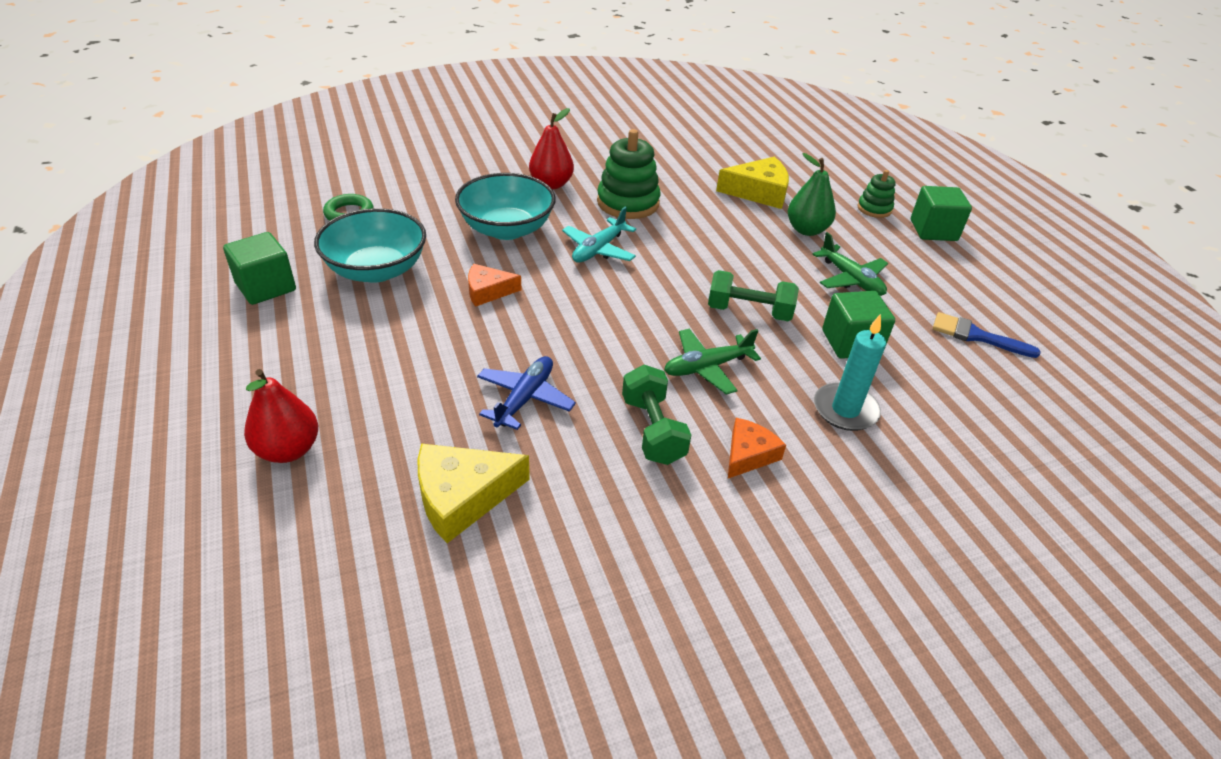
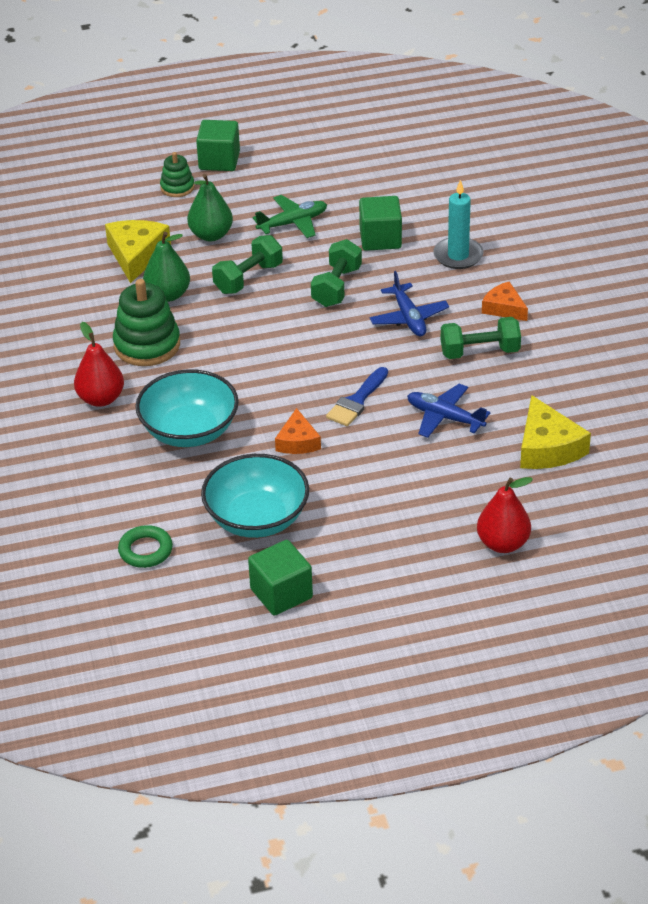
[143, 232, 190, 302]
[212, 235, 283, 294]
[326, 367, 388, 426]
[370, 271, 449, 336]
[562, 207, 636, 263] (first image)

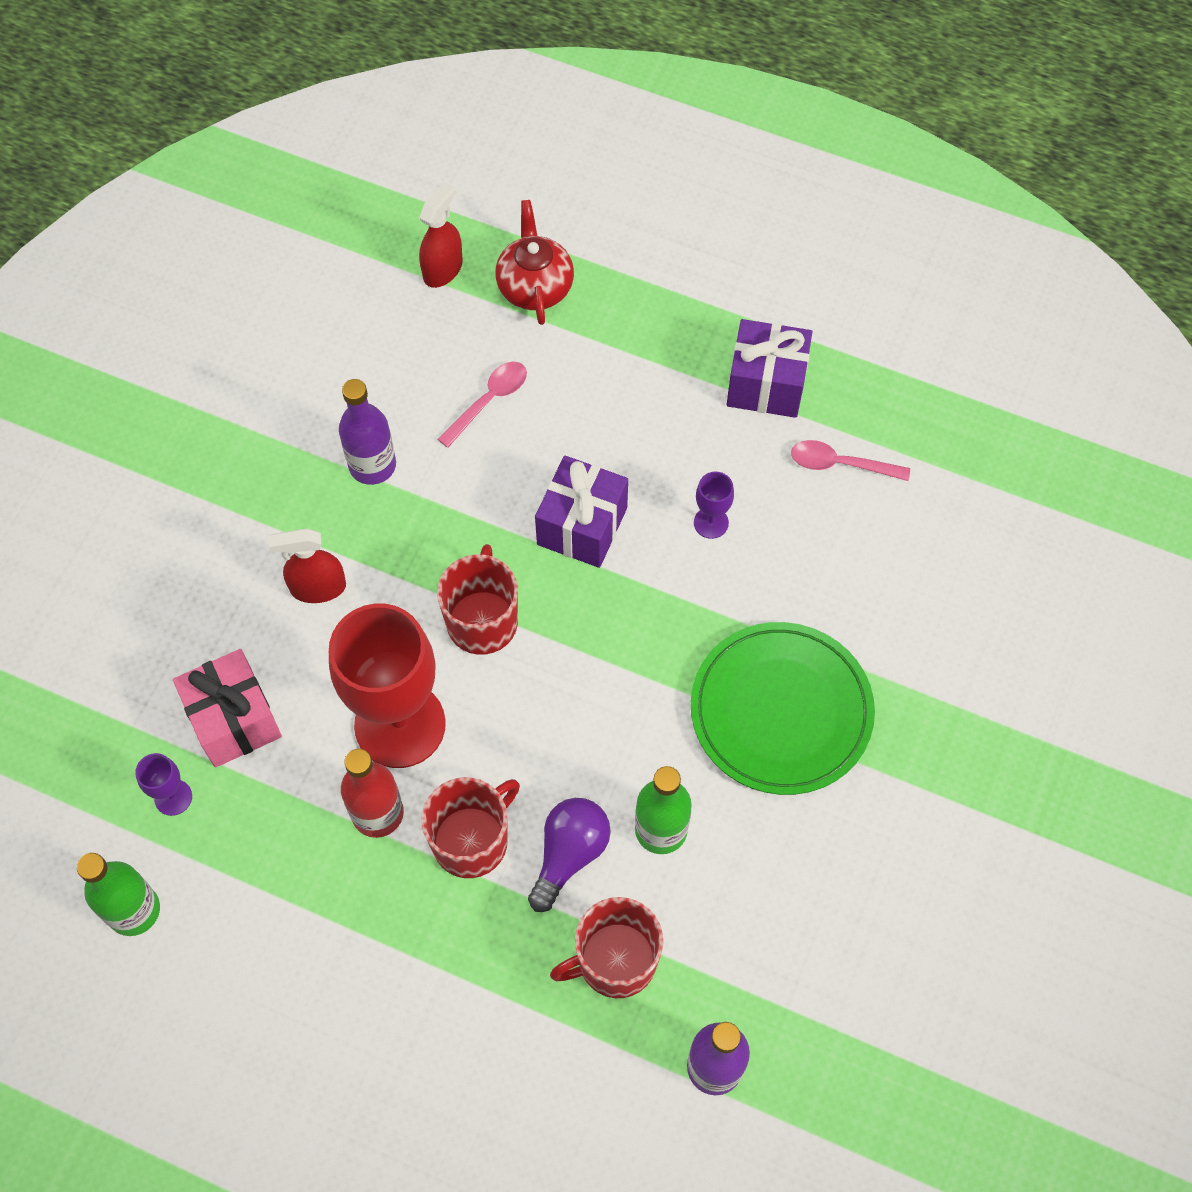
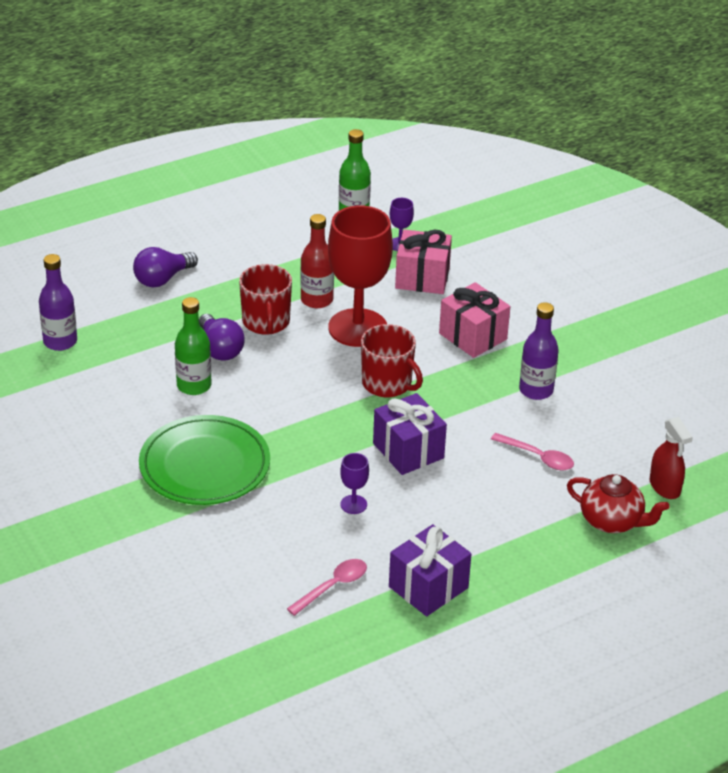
[133, 247, 198, 287]
[439, 282, 510, 358]
[491, 433, 574, 470]
[550, 897, 663, 998] (first image)

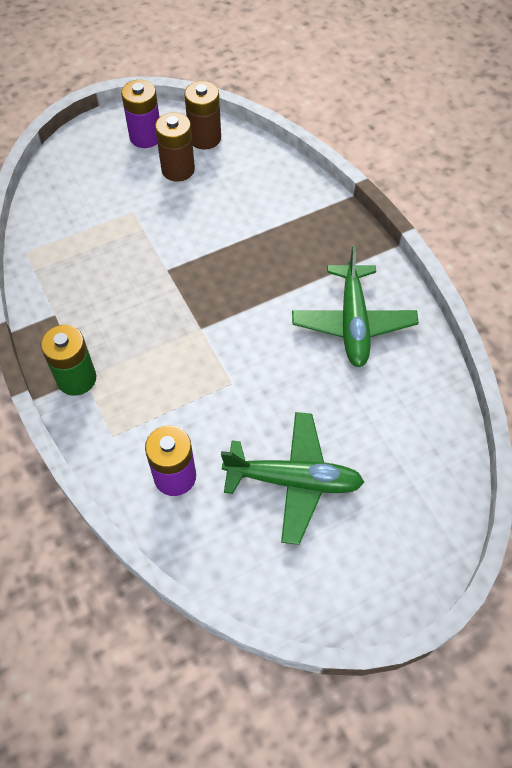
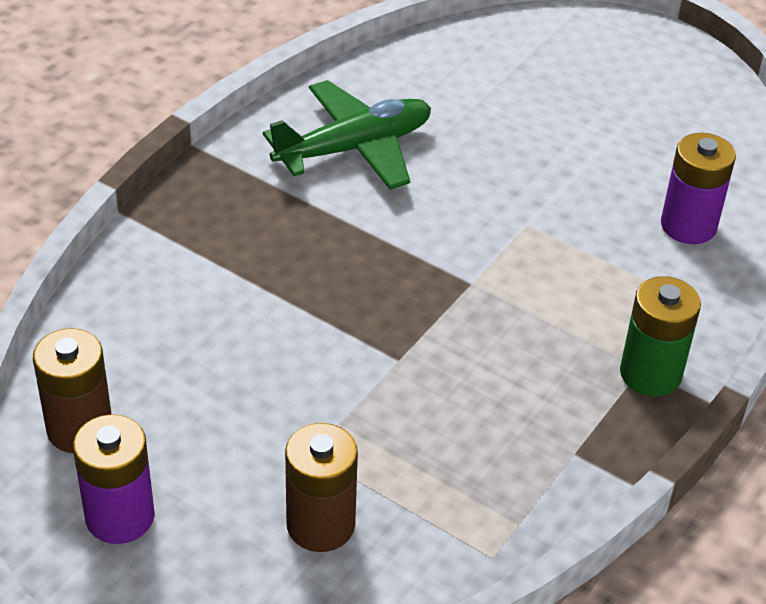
[285, 423, 358, 552]
[221, 412, 364, 545] (first image)

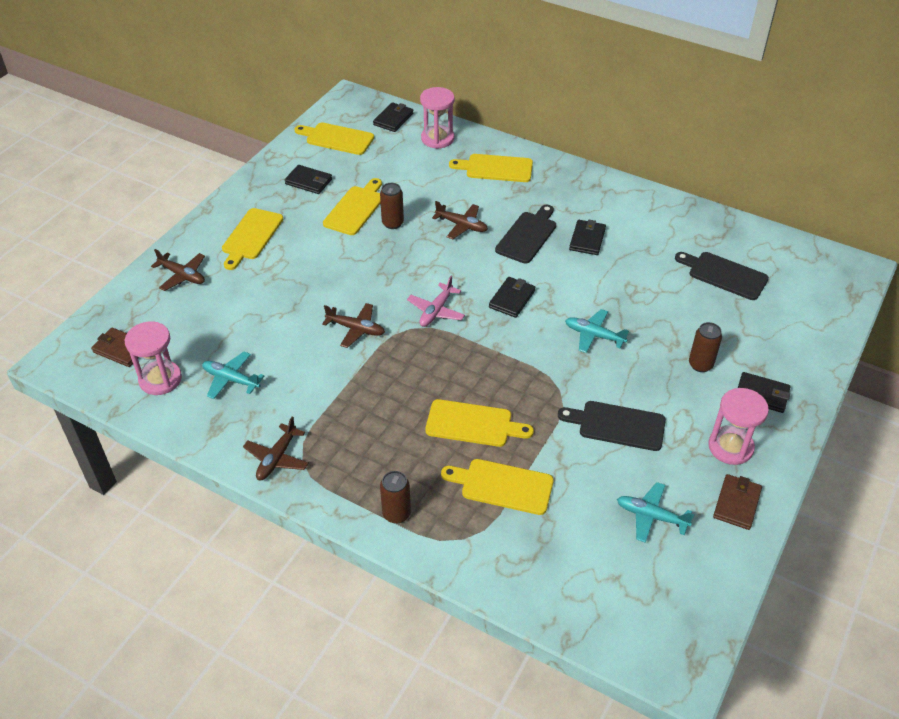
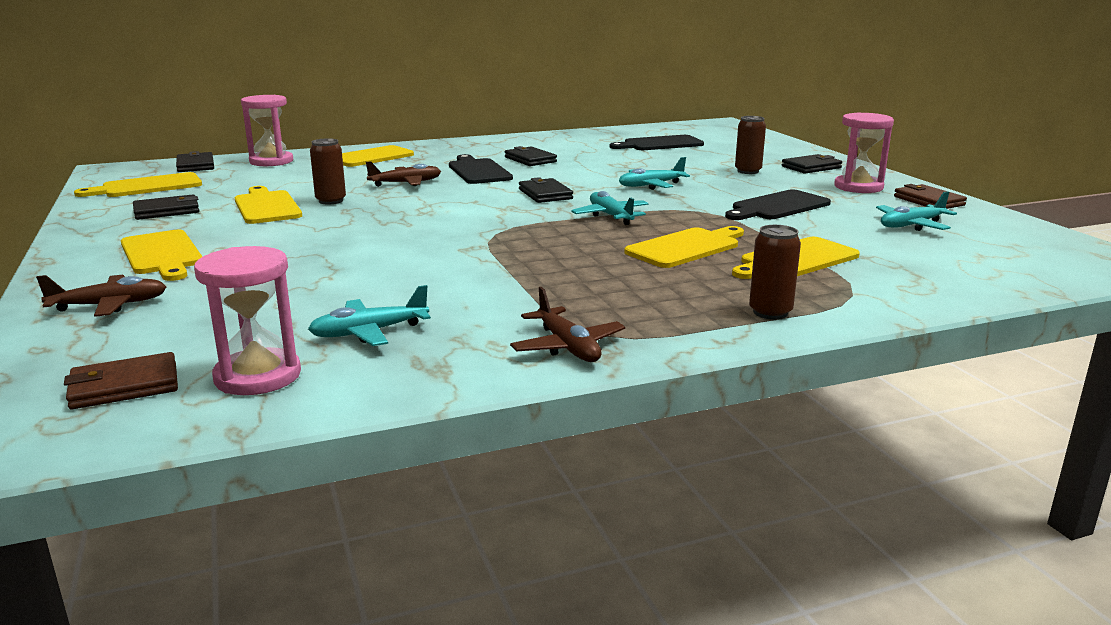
[571, 191, 649, 225]
[322, 303, 385, 348] (first image)
[407, 276, 465, 327] (first image)

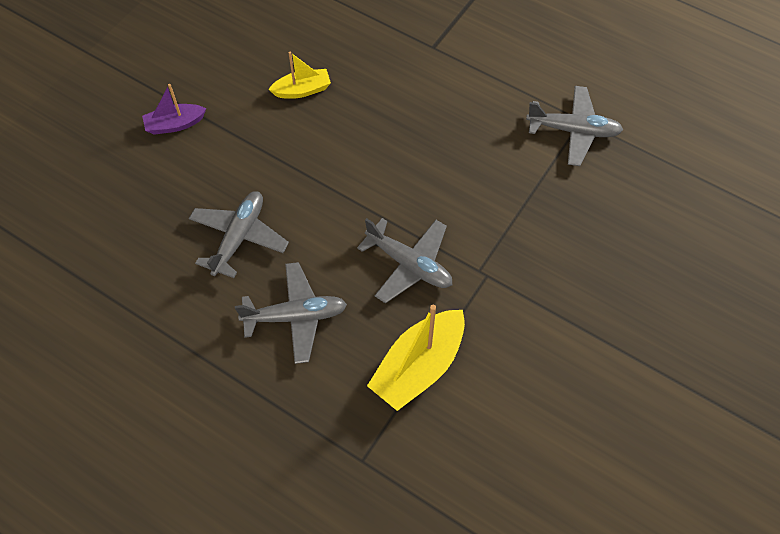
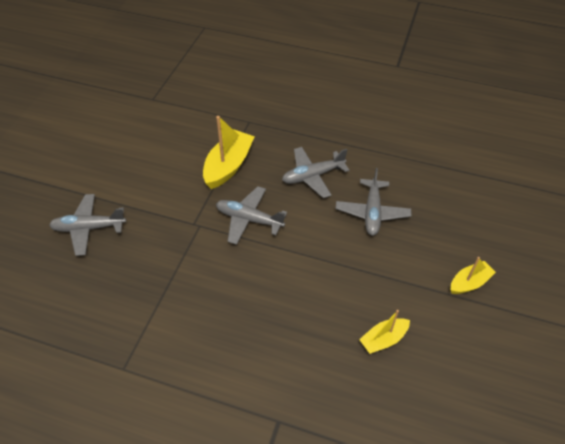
[49, 194, 126, 256]
[451, 257, 496, 294]

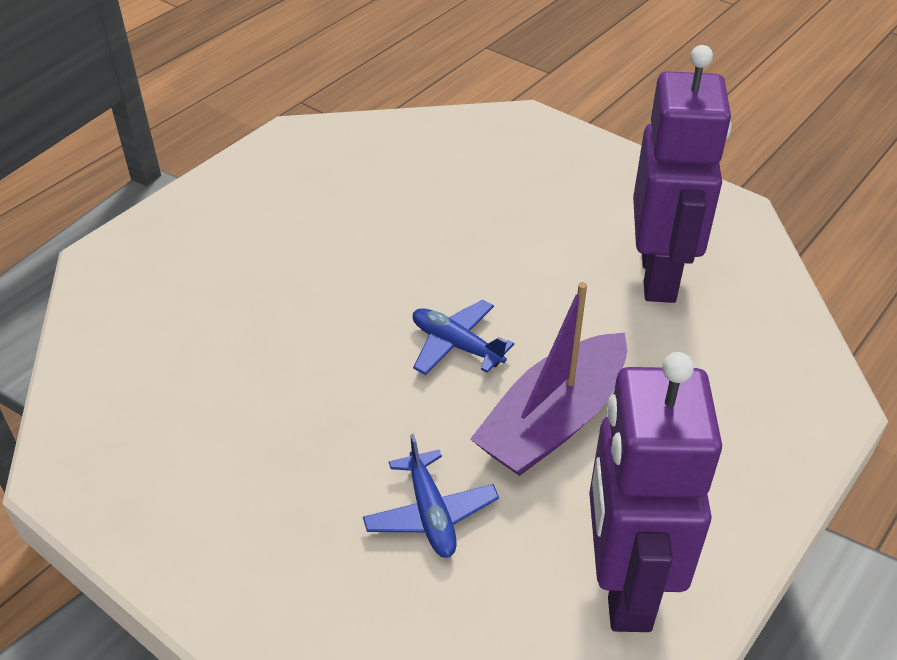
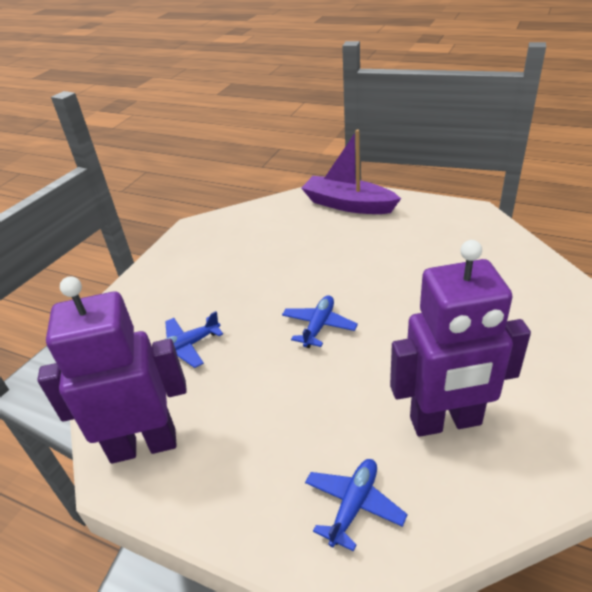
[301, 129, 401, 214]
[305, 459, 408, 552]

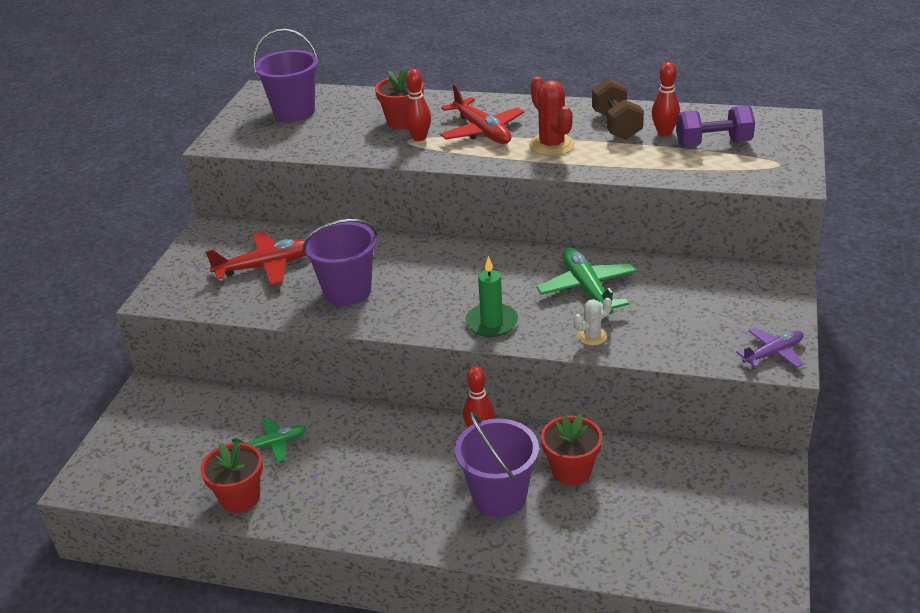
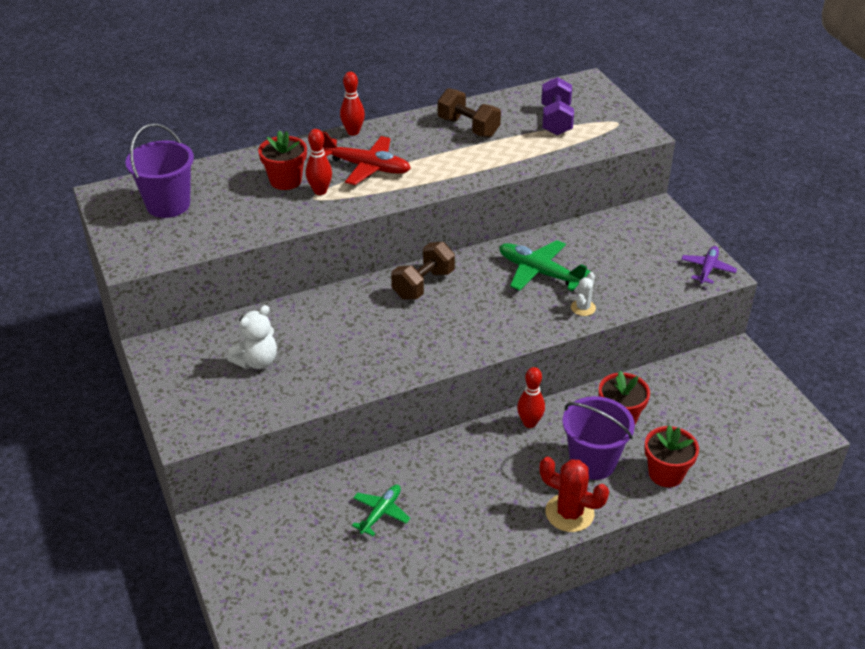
[227, 305, 277, 369]
[340, 72, 365, 136]
[391, 242, 455, 300]
[539, 457, 609, 532]
[541, 77, 574, 135]
[644, 425, 699, 487]
[302, 219, 377, 306] (first image)
[466, 256, 518, 337] (first image)

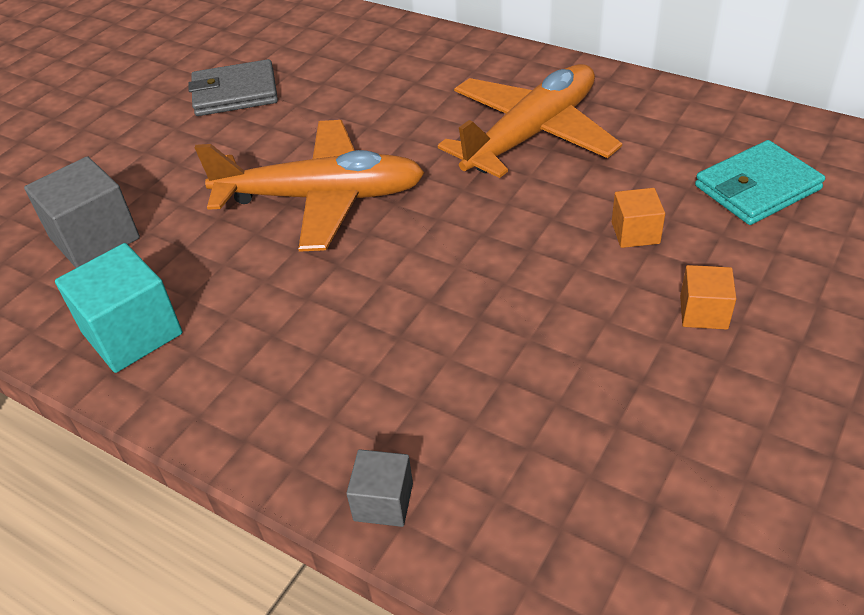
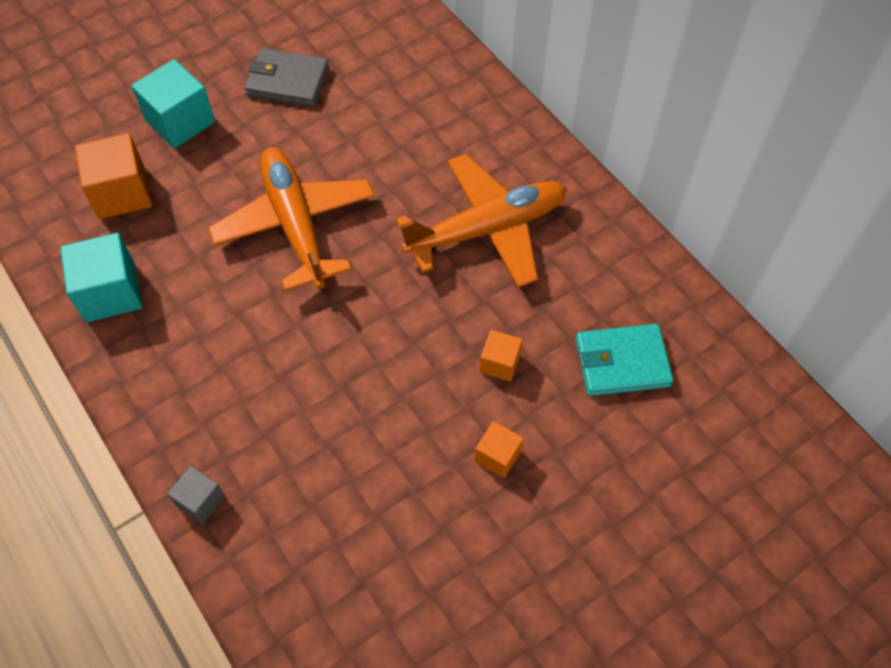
[75, 133, 152, 219]
[131, 59, 215, 148]
[208, 147, 375, 291]

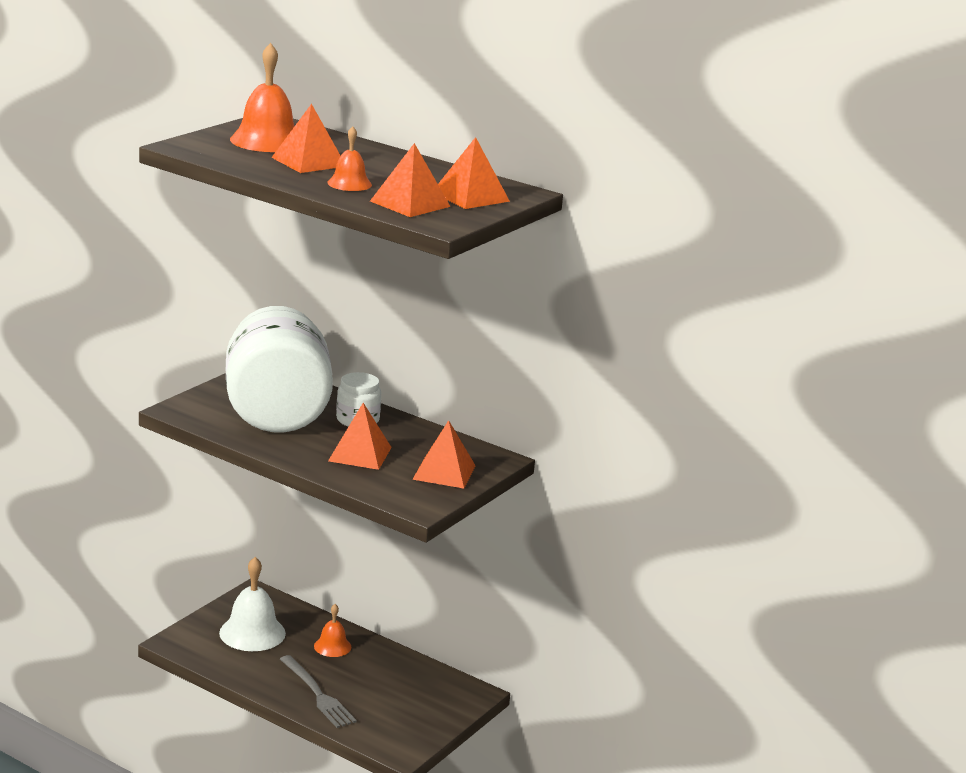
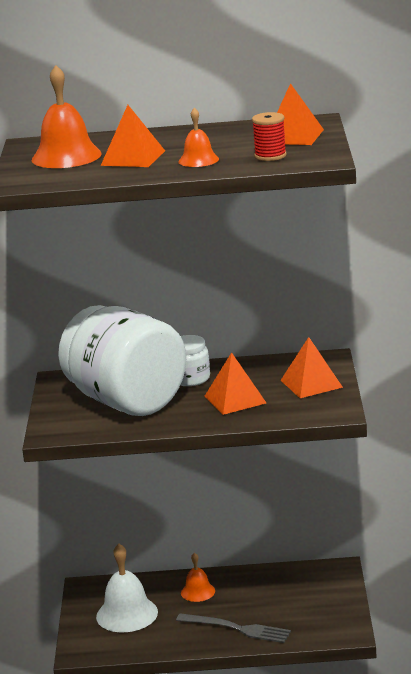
[252, 112, 287, 161]

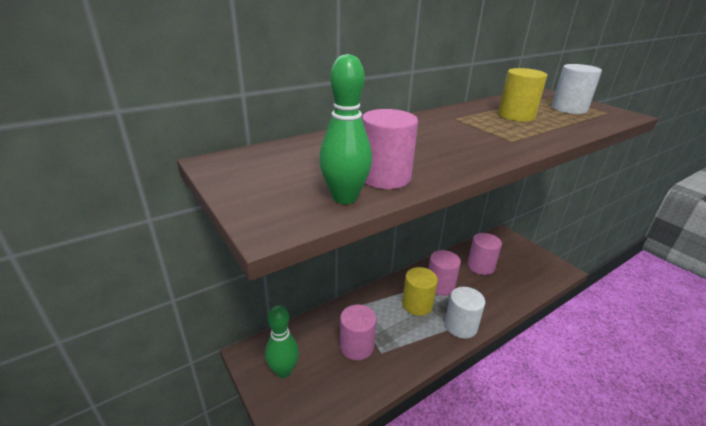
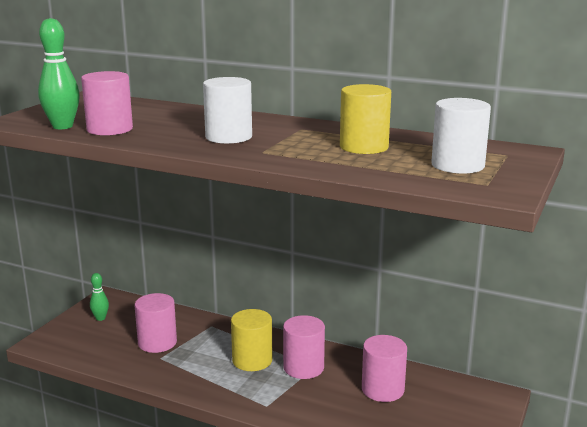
[90, 273, 109, 321]
[203, 77, 252, 144]

